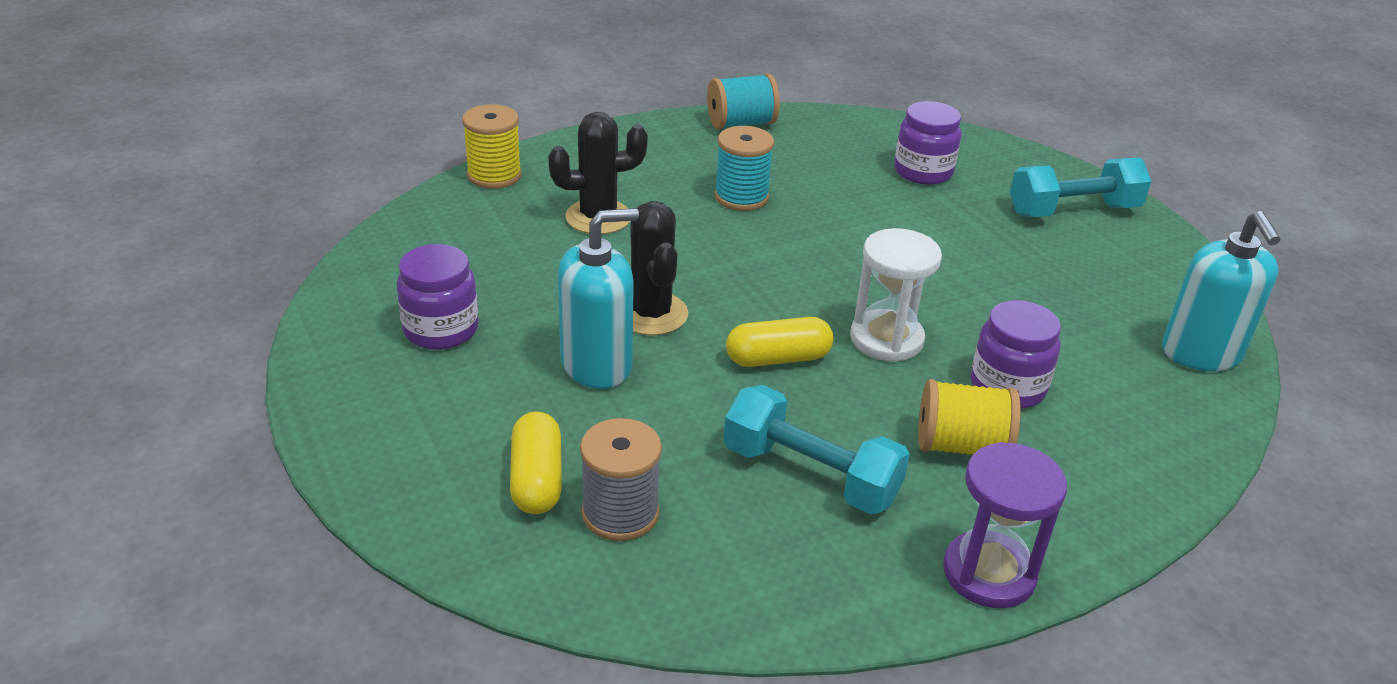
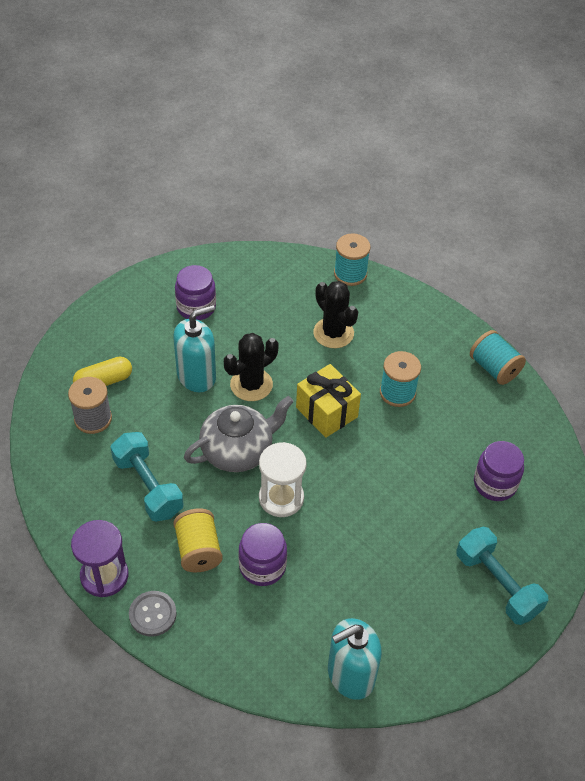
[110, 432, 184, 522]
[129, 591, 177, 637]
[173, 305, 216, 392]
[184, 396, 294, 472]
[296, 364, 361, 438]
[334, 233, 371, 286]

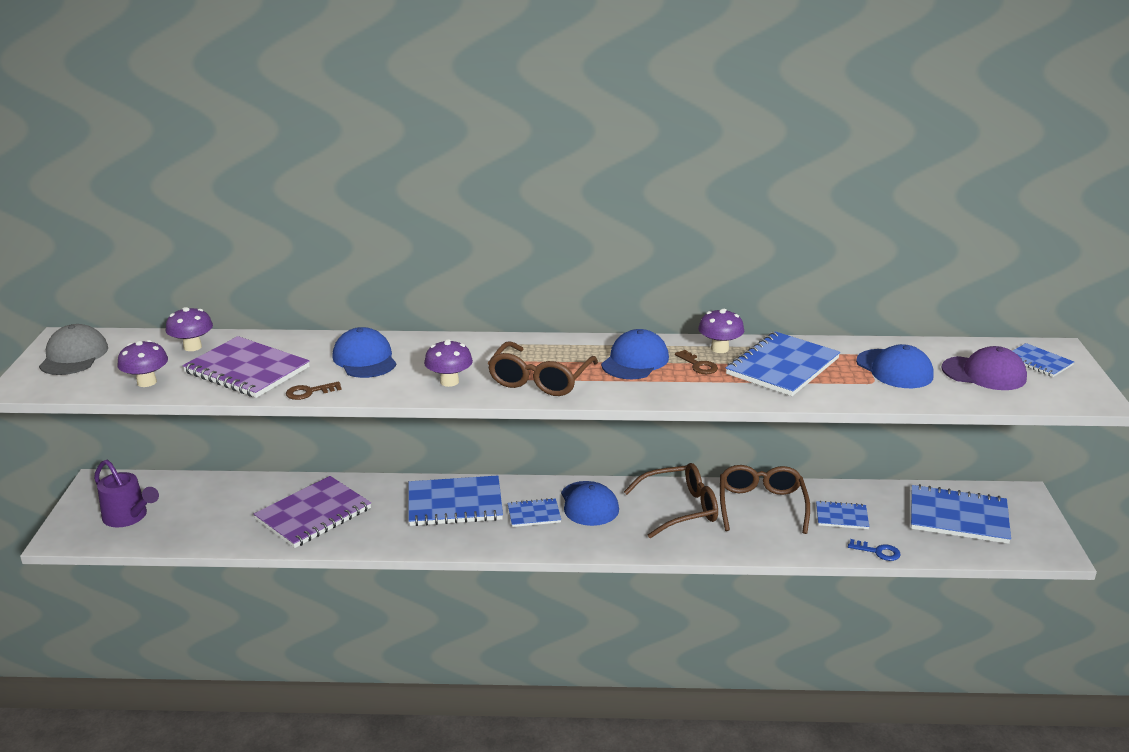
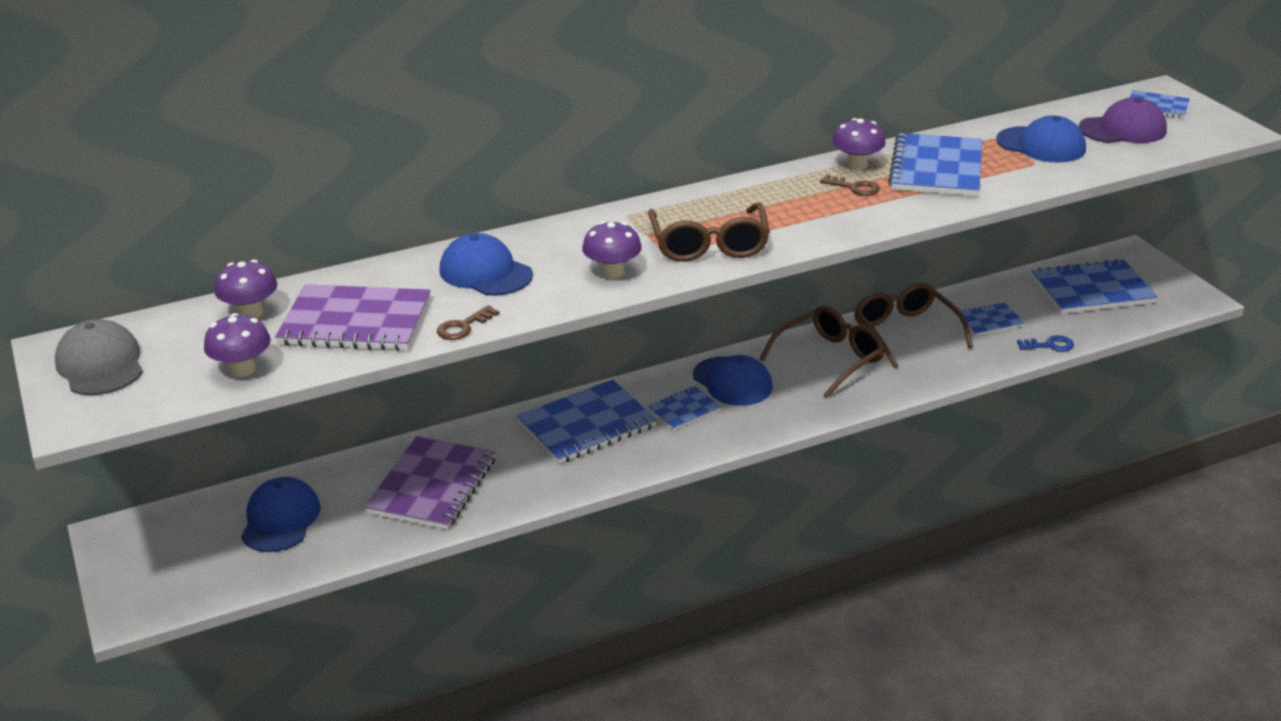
[241, 477, 321, 552]
[94, 460, 159, 527] (first image)

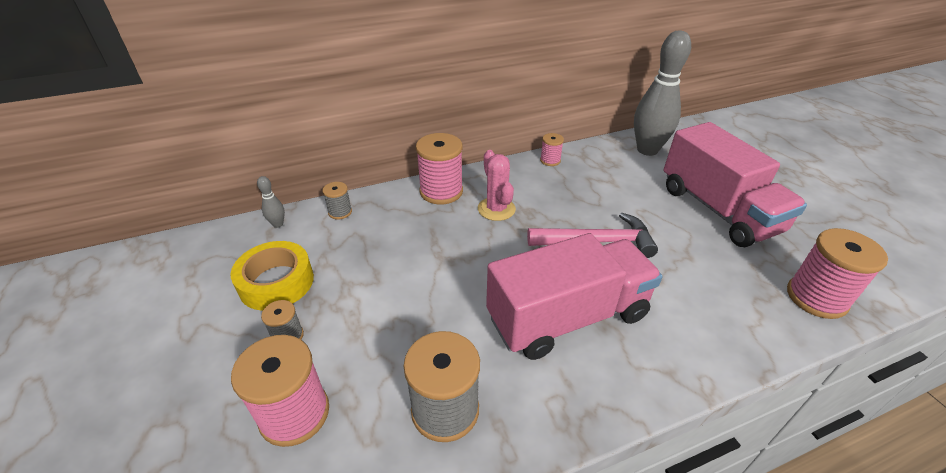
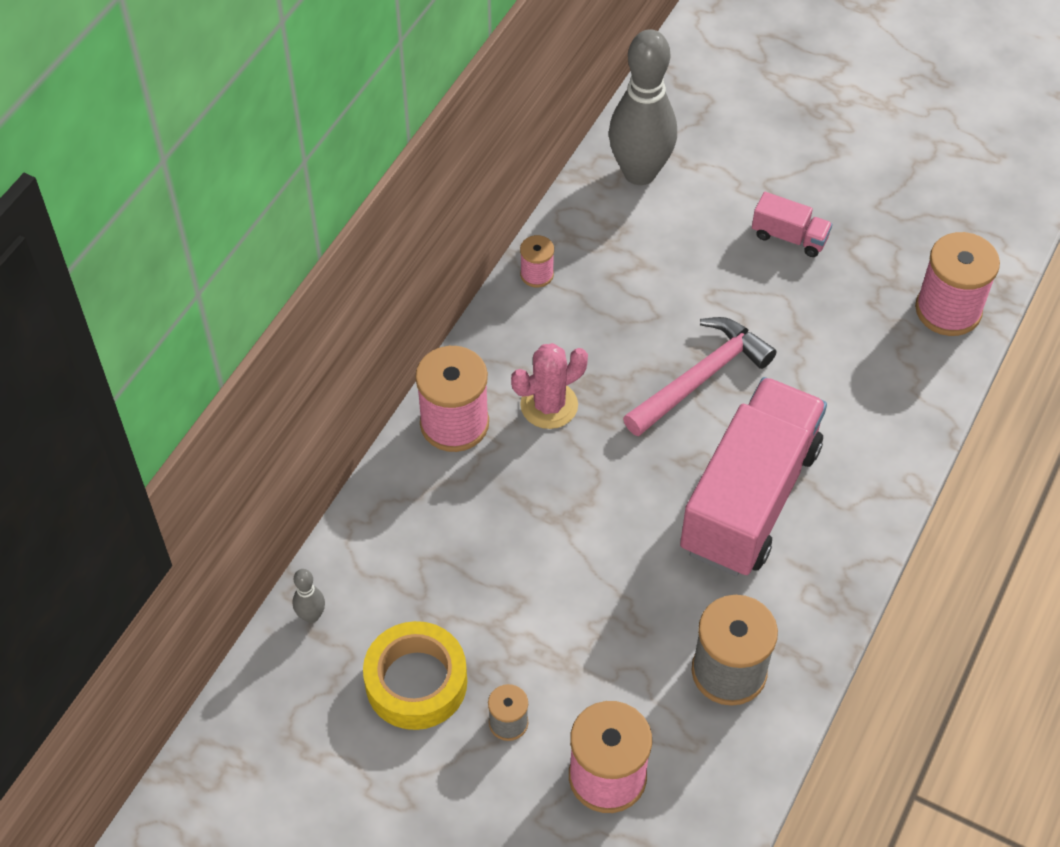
[511, 343, 588, 429]
[752, 192, 832, 257]
[322, 182, 352, 220] (first image)

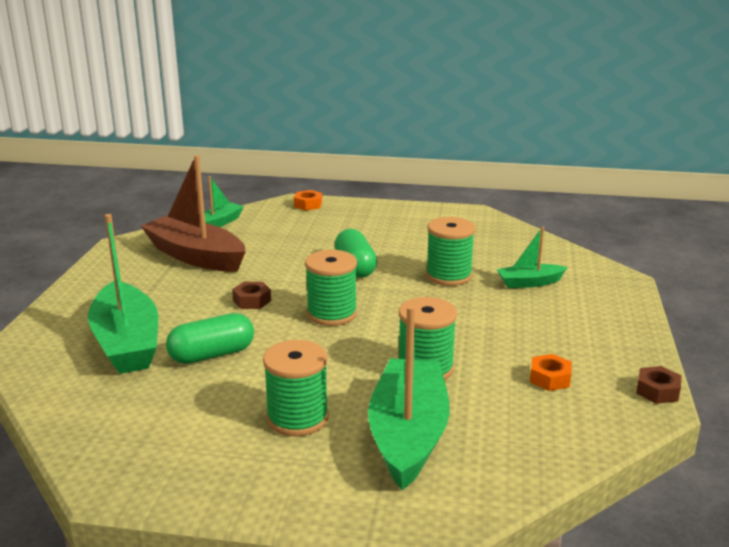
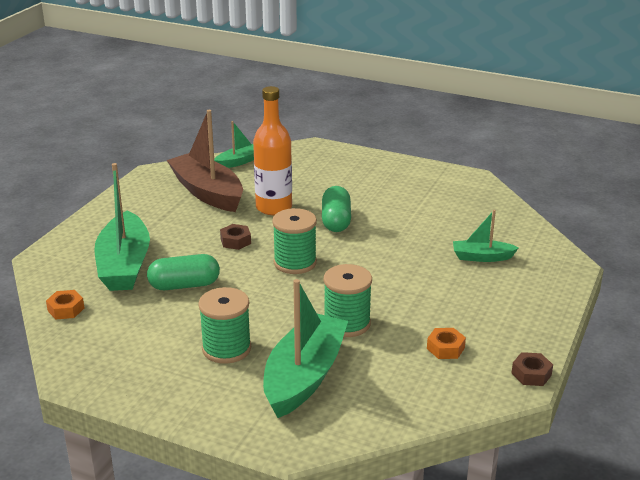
[46, 290, 85, 319]
[253, 86, 292, 215]
[426, 217, 475, 286] (first image)

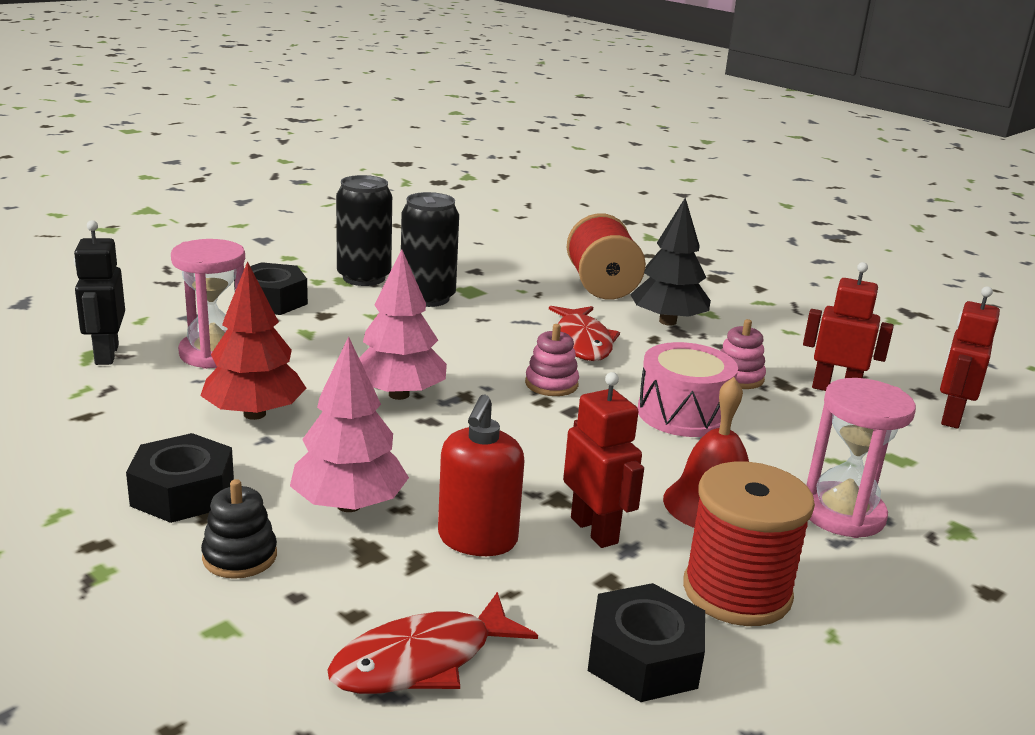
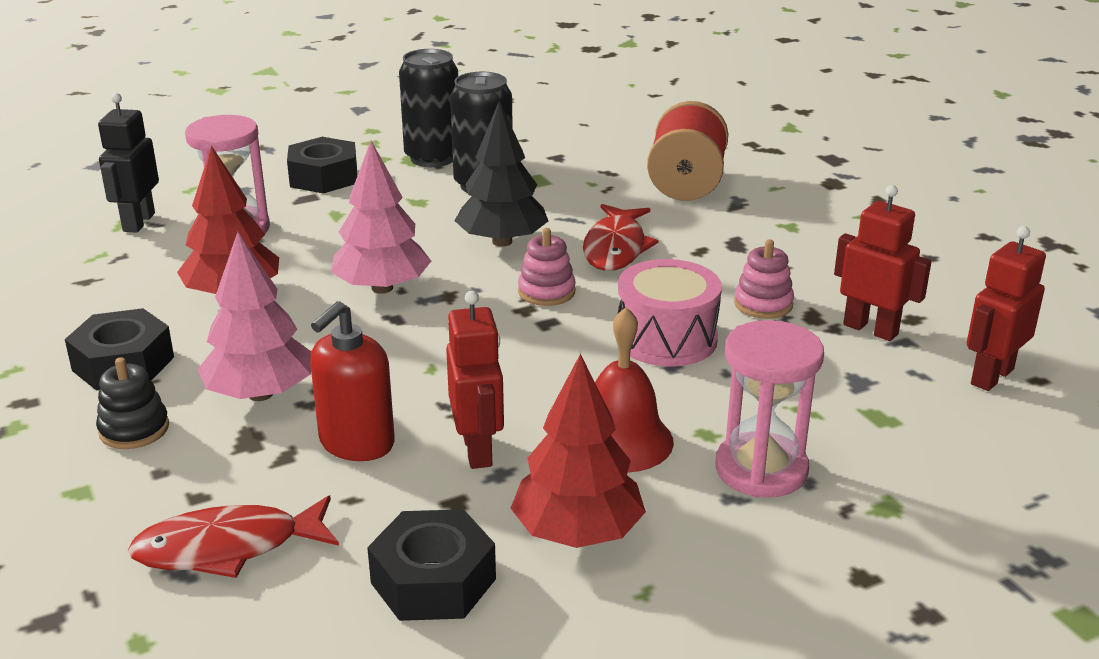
[454, 101, 548, 247]
[510, 354, 646, 548]

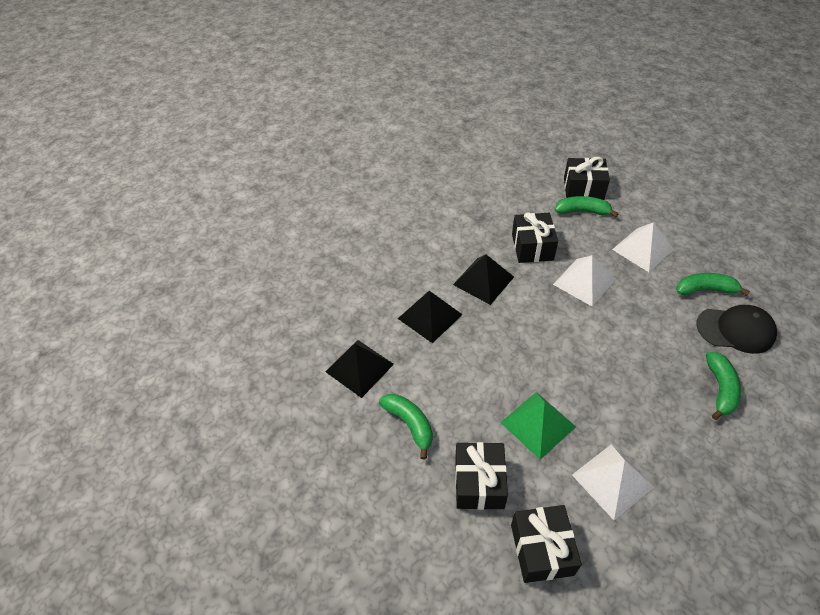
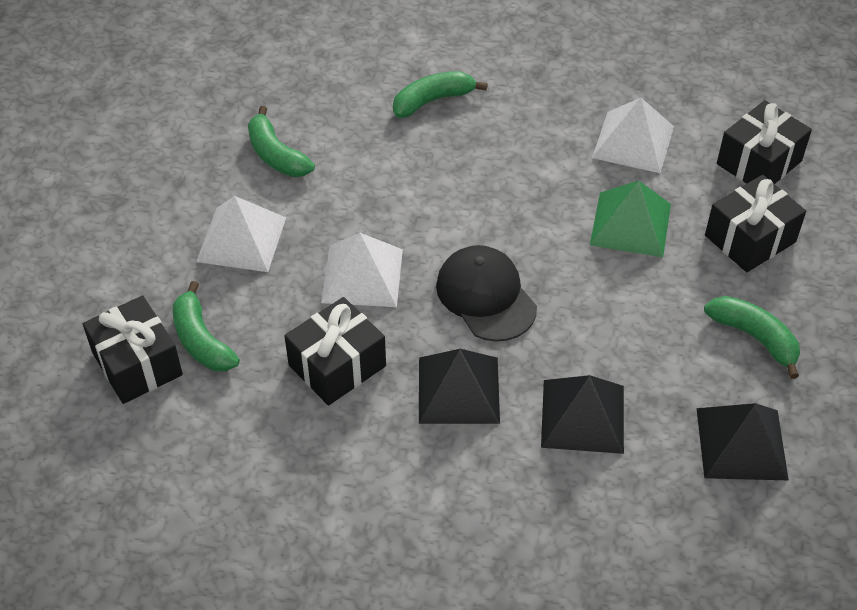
[436, 245, 537, 342]
[704, 296, 800, 379]

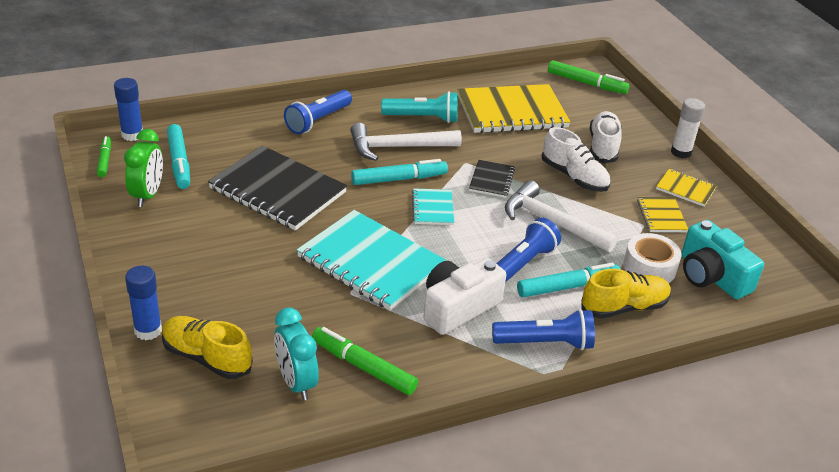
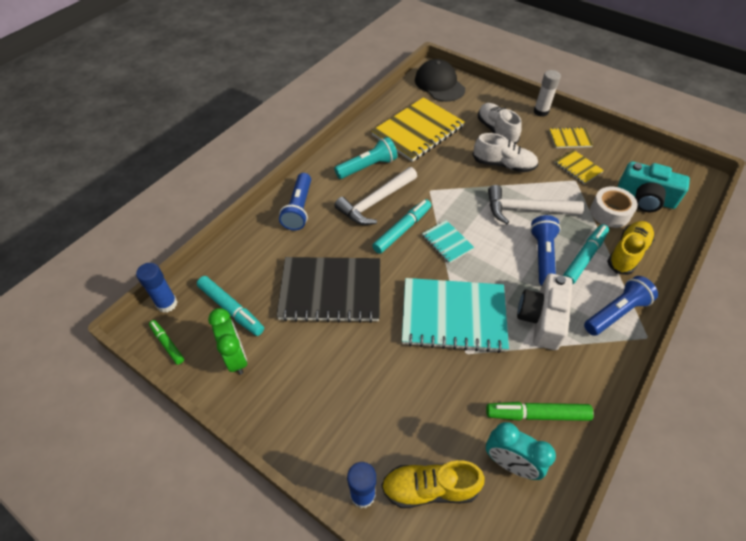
[415, 59, 465, 102]
[469, 160, 515, 198] (first image)

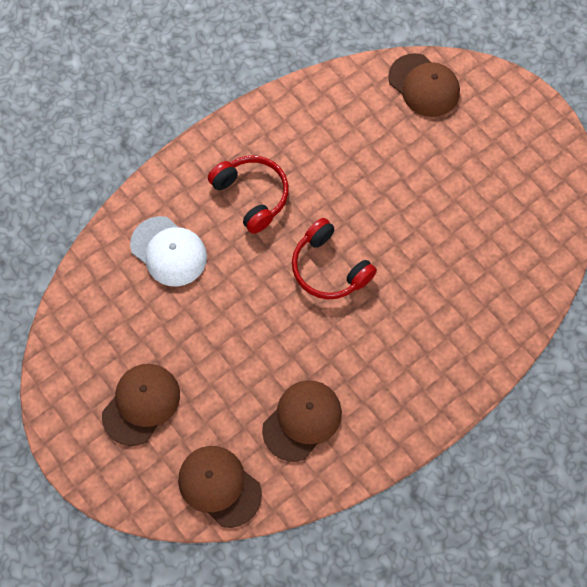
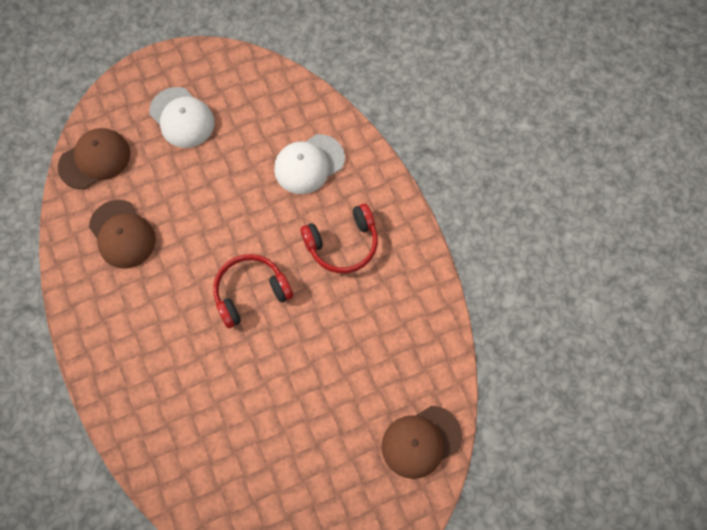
[149, 87, 214, 148]

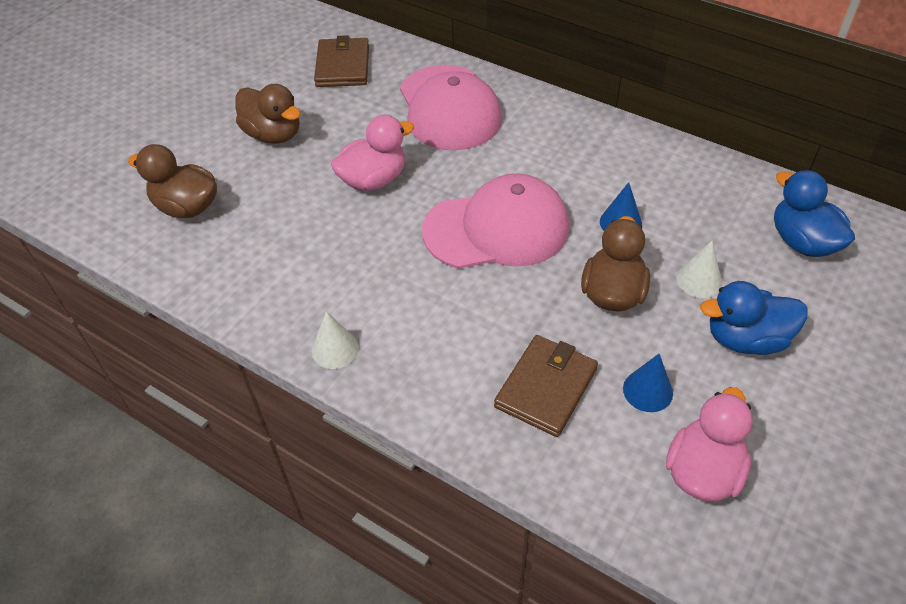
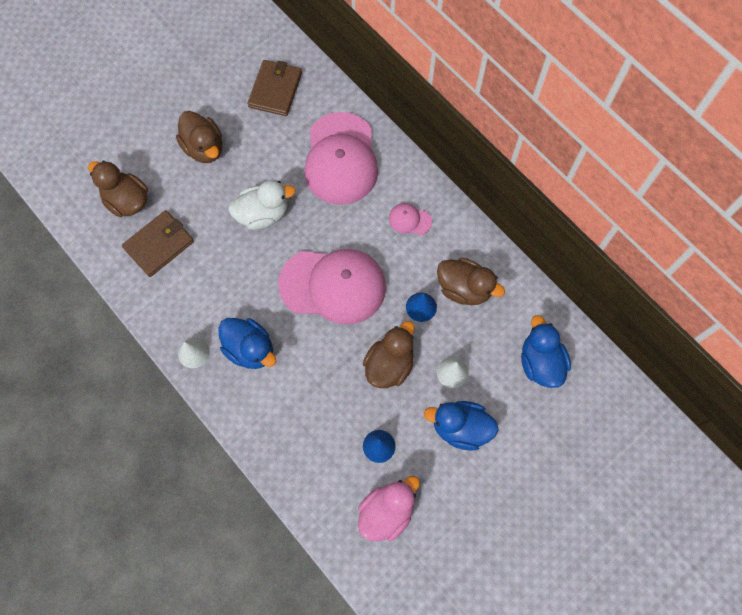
[122, 210, 194, 277]
[218, 318, 276, 369]
[228, 180, 296, 230]
[389, 203, 432, 236]
[437, 258, 505, 305]

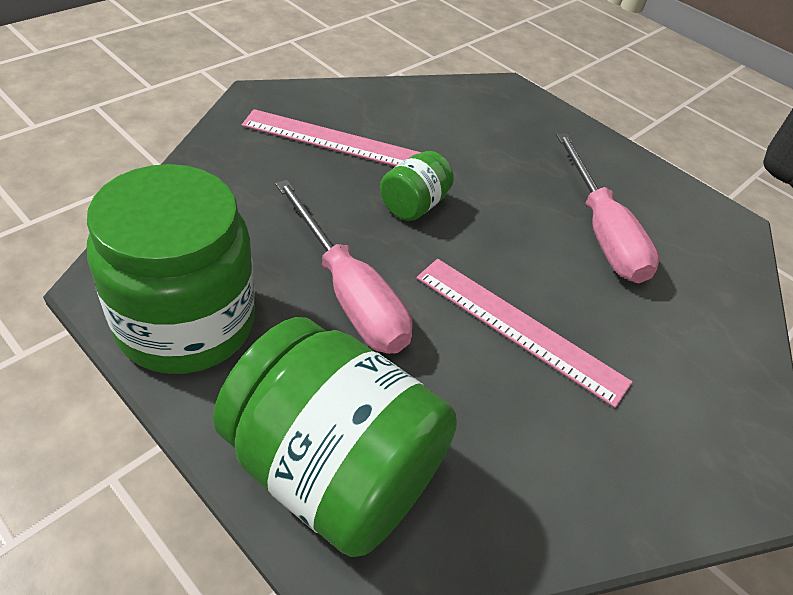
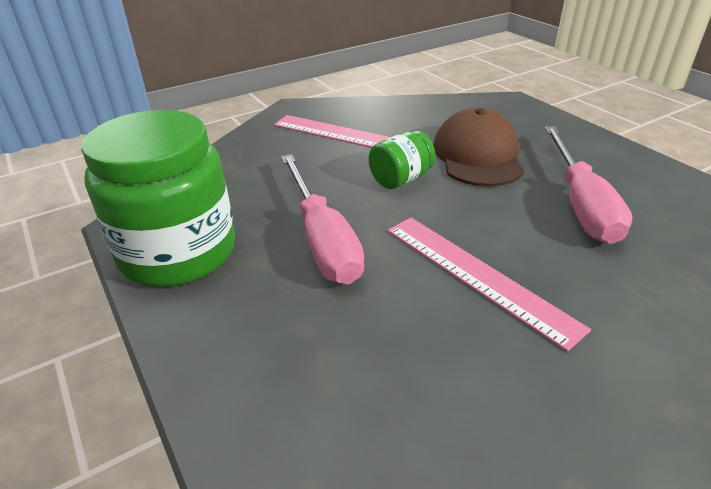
[433, 108, 524, 187]
[213, 317, 457, 557] (first image)

